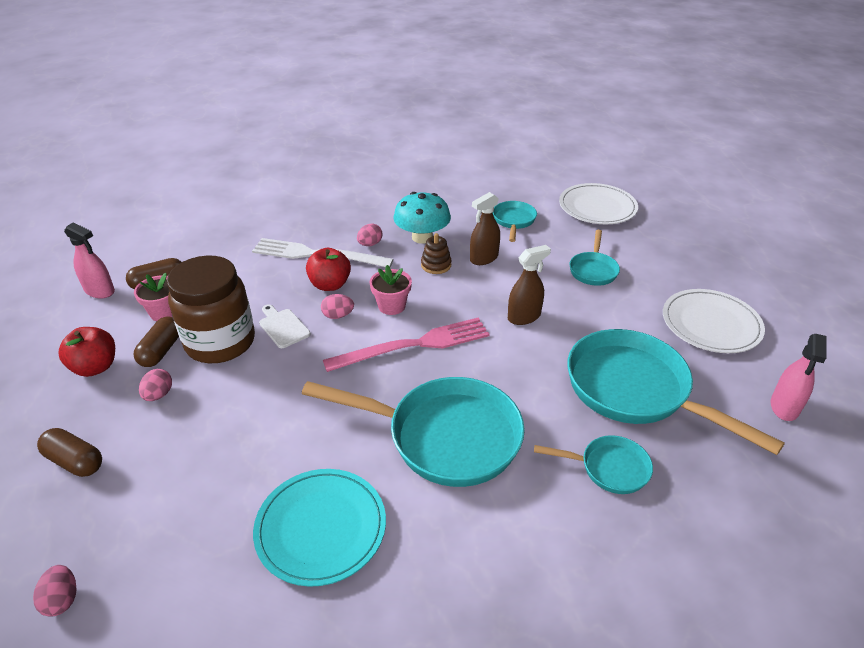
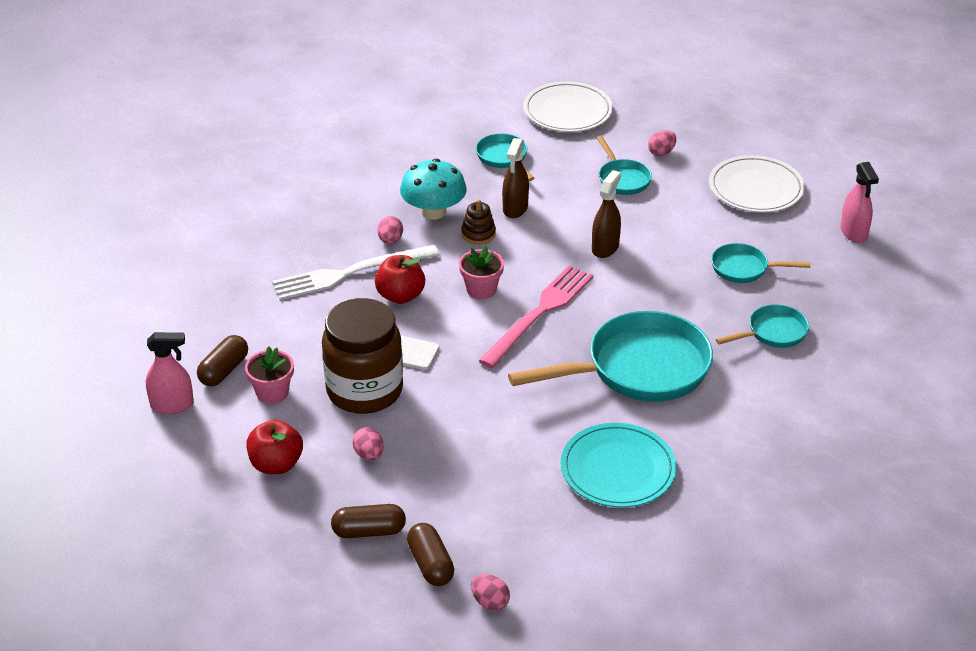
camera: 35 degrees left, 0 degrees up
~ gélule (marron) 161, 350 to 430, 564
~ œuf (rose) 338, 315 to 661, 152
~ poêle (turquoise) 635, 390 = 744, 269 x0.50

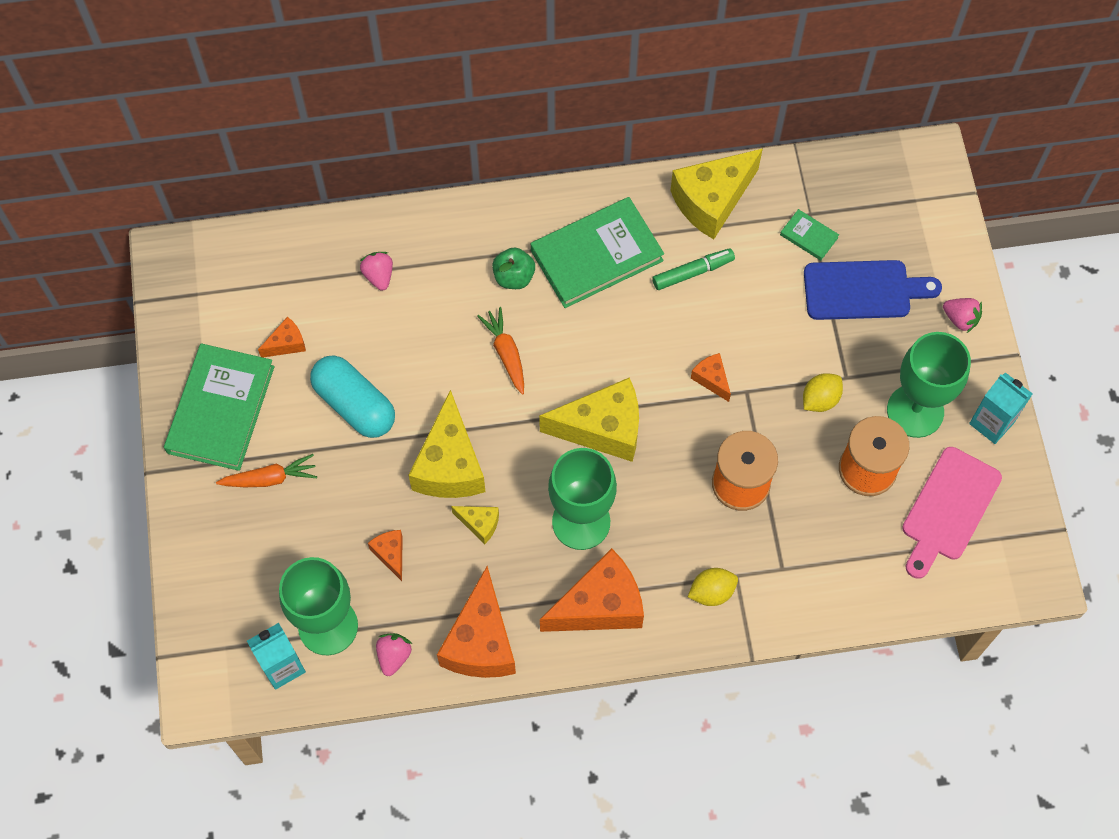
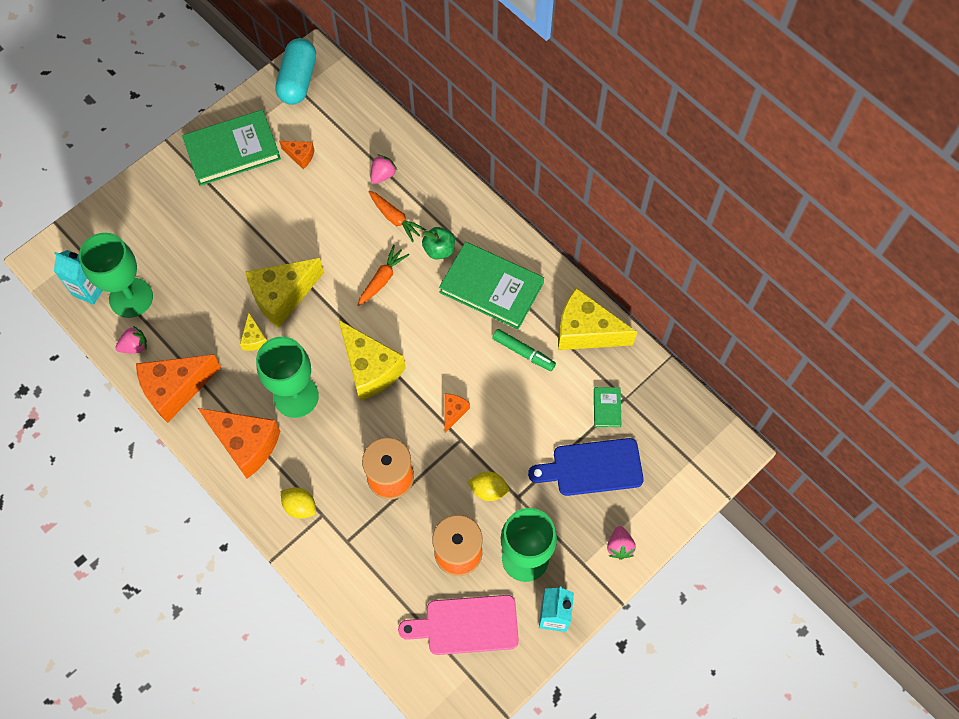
camera: 55 degrees right, 0 degrees up
~ carotte (orange) 270, 478 to 395, 218
~ gélule (turquoise) 354, 404 to 298, 80
- fromage (orange) 390, 554
~ planche à découper (bleu) 863, 290 = 592, 468 120 degrees clockwise

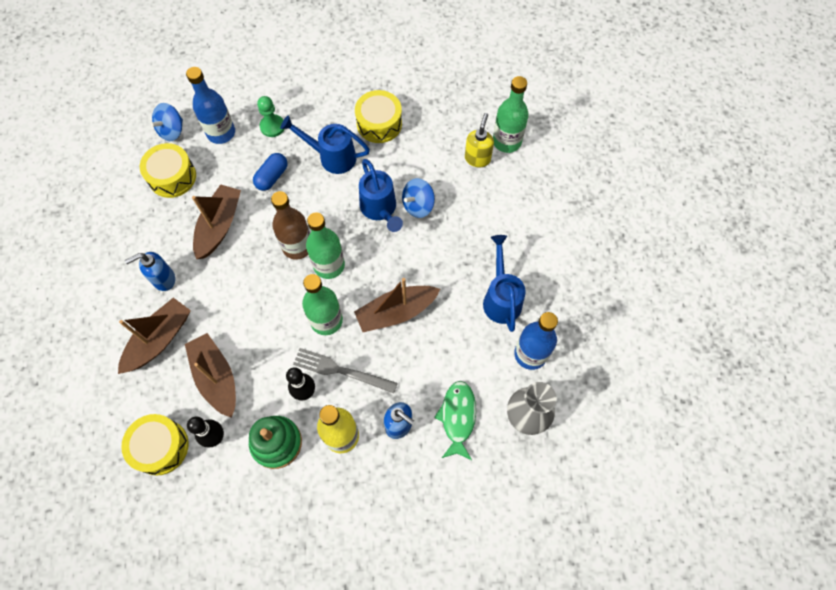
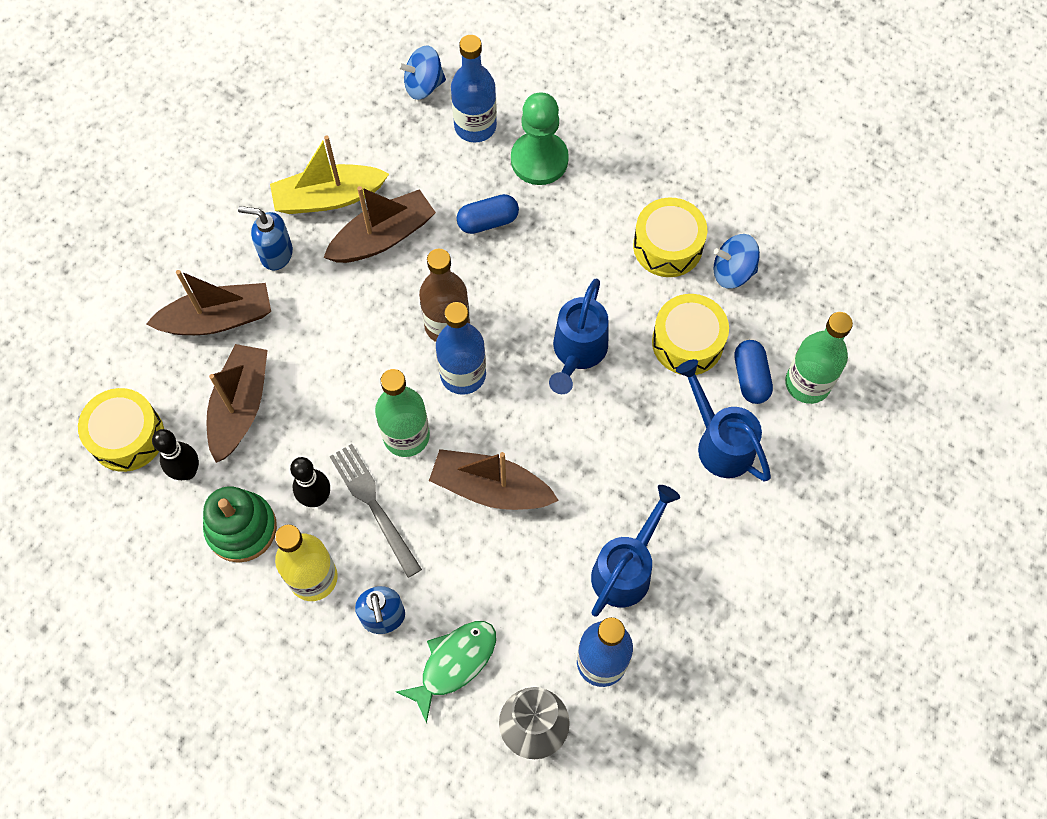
camera: 40 degrees right, 0 degrees up
~ tambour (jaune) 172, 177 to 687, 342
~ pion (vert) 272, 126 = 539, 160 x1.57
~ arrosoir (bleu) 332, 157 to 720, 443
~ bouteille (vert) 329, 265 to bouteille (bleu) 463, 374
~ toupie (bleu) 418, 205 to 732, 272
~ distributeur de savon (jaune) 477, 158 to gélule (bleu) 750, 377
+ bateau (jaune) 328, 198

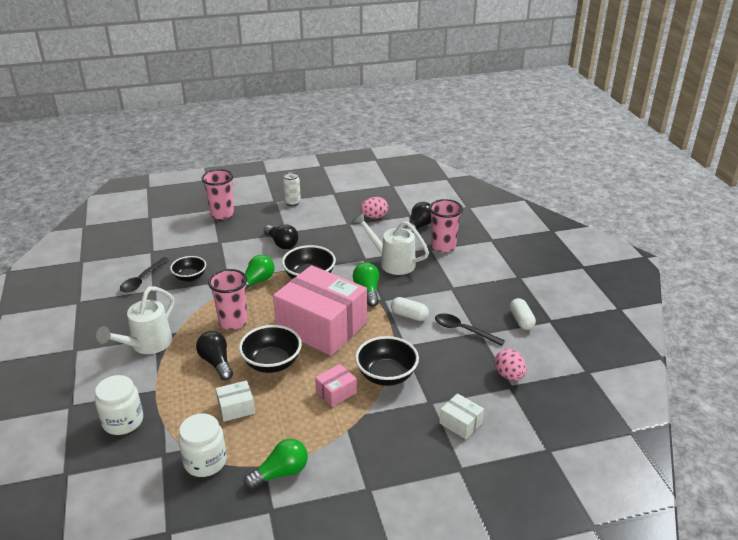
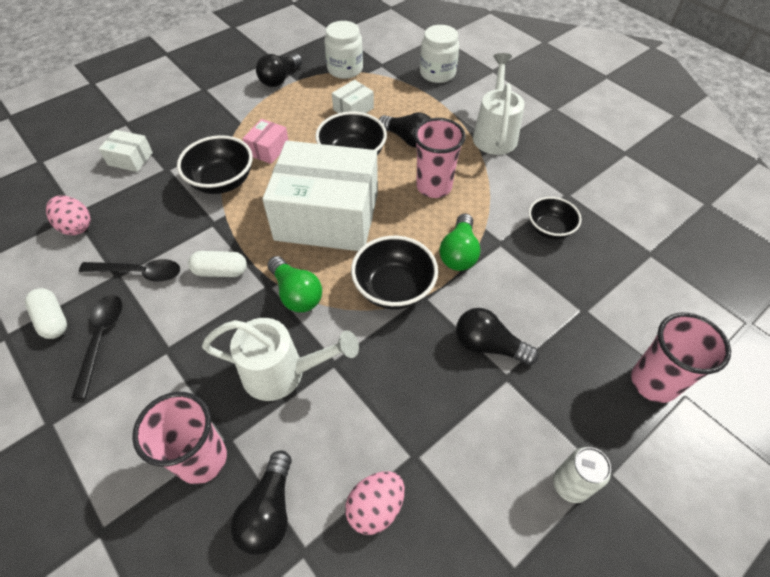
camera: 155 degrees right, 20 degrees up
~ cuillère (noir) 142, 280 to 101, 339
~ ampoule (vert) 280, 473 to ampoule (noir) 280, 79
~ boîte (rose) 321, 326 to boîte (blanc) 327, 216

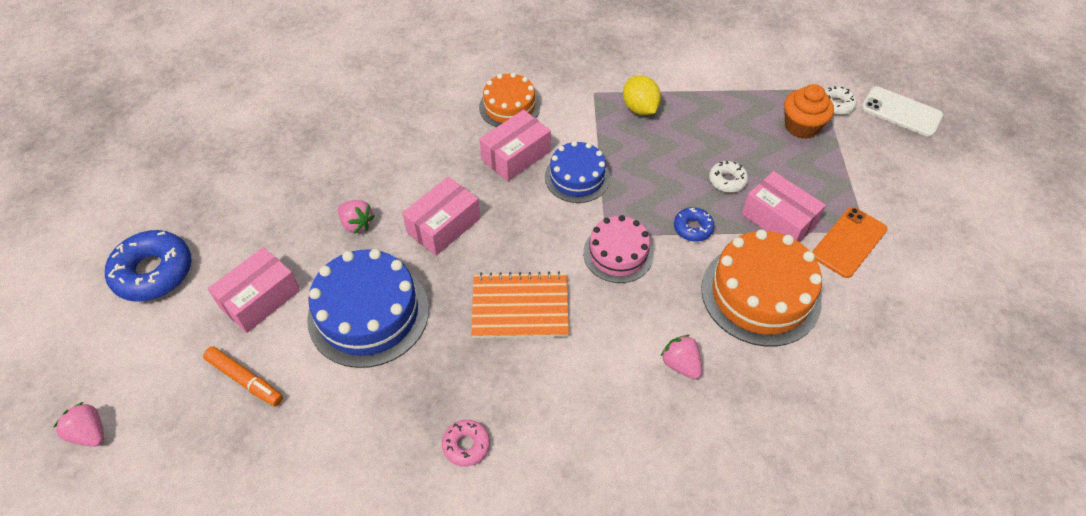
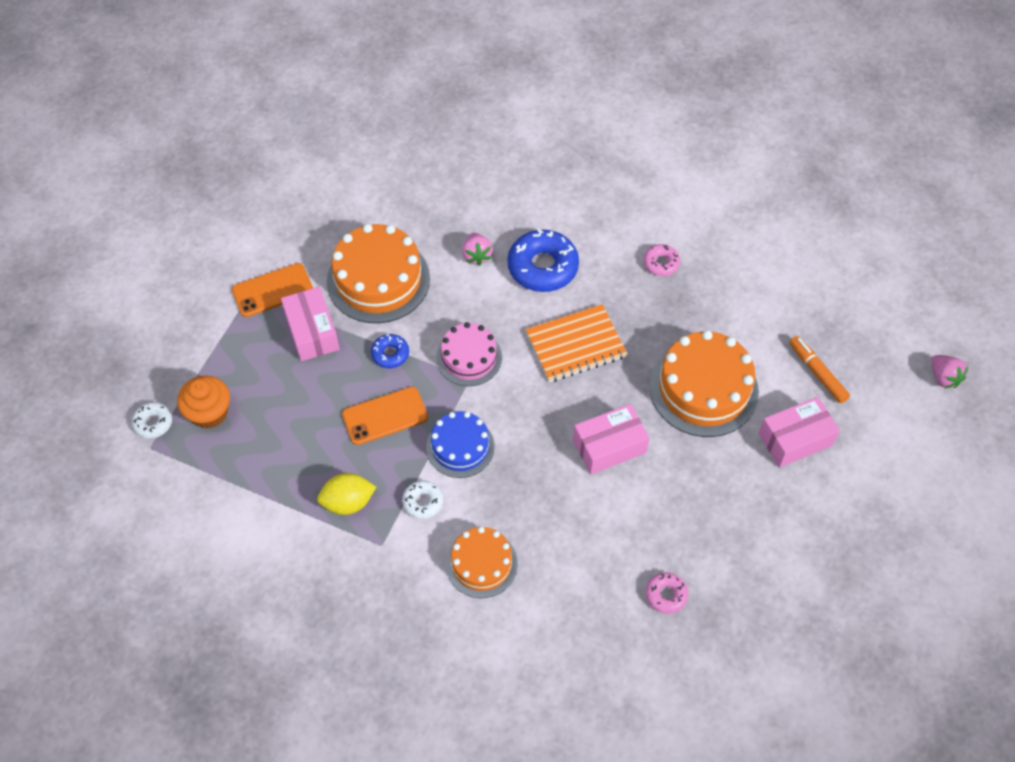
camera: 155 degrees left, 5 degrees up
~ beignet (bleu) 153, 272 to 542, 267
~ gâteau (bleu) 368, 313 to gâteau (orange) 703, 389
- fraise (rose) 357, 224
~ carnet (orange) 520, 307 = 575, 345 45 degrees counterclockwise
- boîte (rose) 516, 155
~ citron (jaune) 640, 108 = 348, 502 75 degrees clockwise
~ beignet (blanc) 727, 180 to 423, 502
- téléphone (blanc) 901, 112
+ téléphone (orange) 385, 416
+ beignet (rose) 666, 595

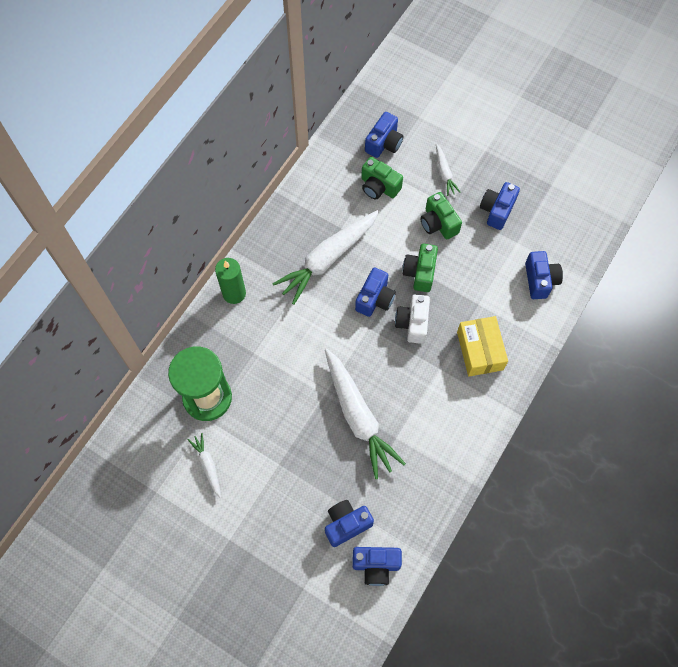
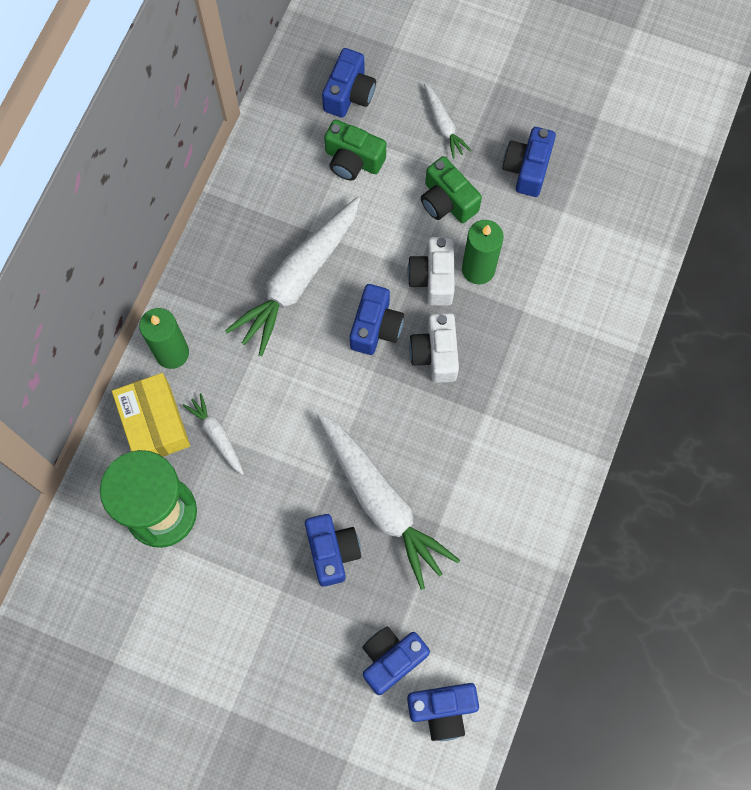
camera: 10 degrees left, 5 degrees up
~ carotte (blanc) 207, 465 to 217, 435
~ appareil photo (vert) 420, 272 to appareil photo (blanc) 433, 278
~ boîte (jaune) 480, 351 to 154, 423
~ appareil photo (bleu) 540, 280 to 332, 551
+ bougie (vert) 478, 269

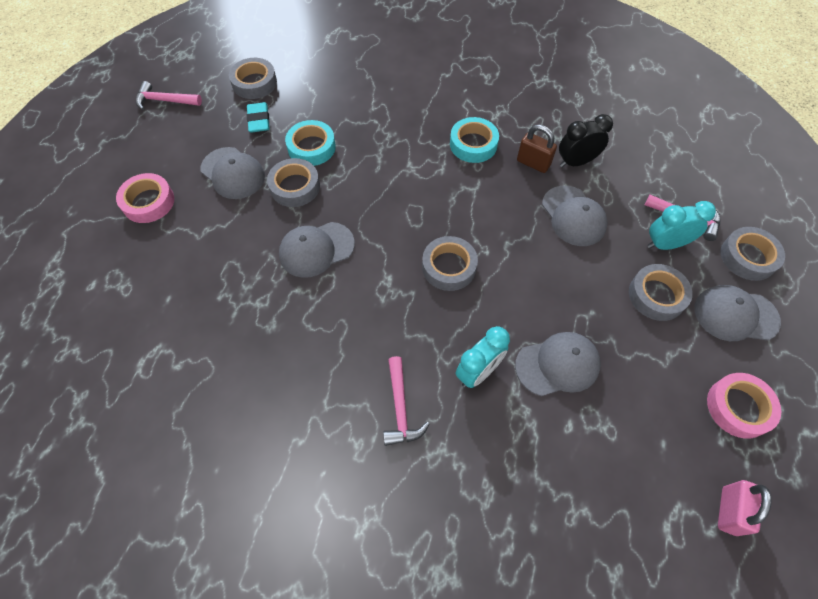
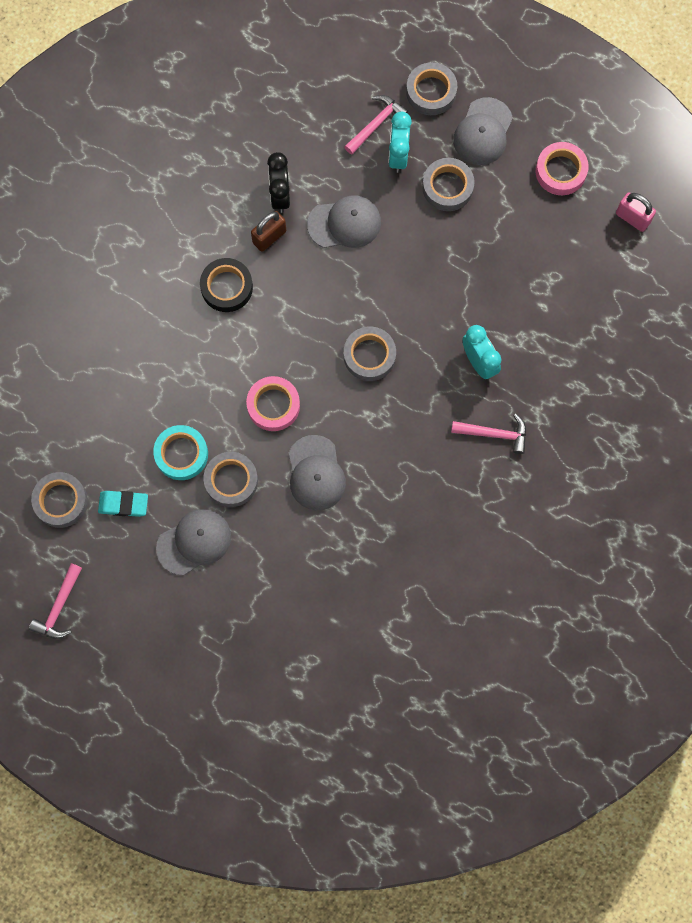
camera: 75 degrees left, 15 degrees up
~ ruban adhésif (rose) 148, 202 to 273, 405
~ ruban adhésif (turquoise) 473, 144 to ruban adhésif (noir) 226, 287
- casquette (gris) 557, 365

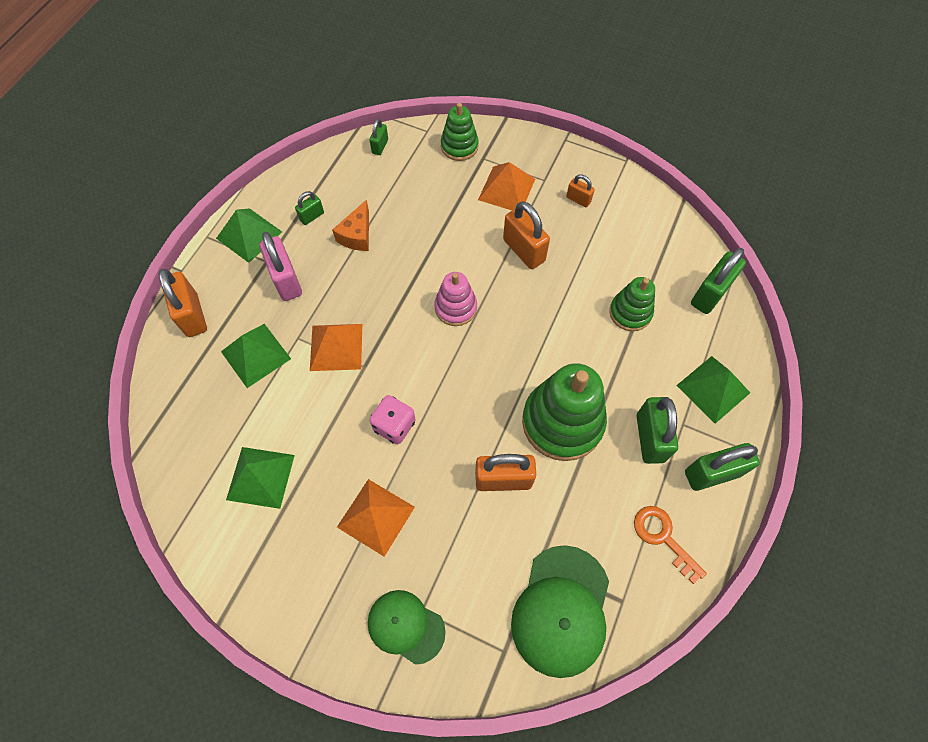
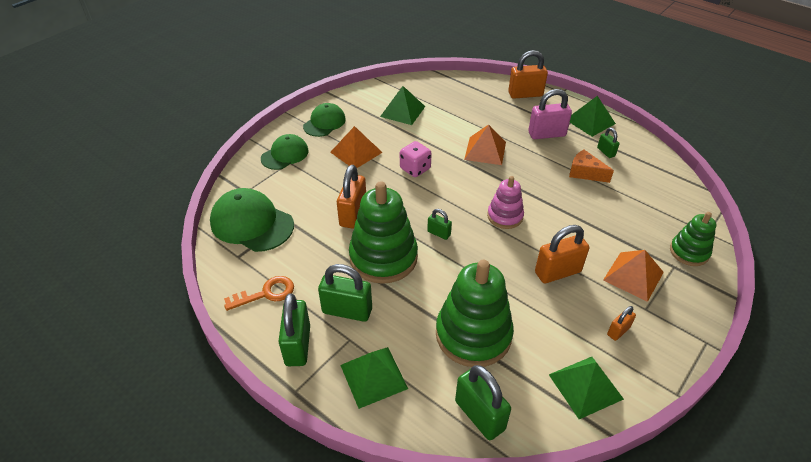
camera: 105 degrees right, 20 degrees down
~ pyramide (vert) 255, 355 to 585, 386
~ cadenas (vert) 380, 146 to 439, 233
~ jouet à empiler (vert) 630, 312 = 473, 335 x1.78
+ casquette (vert) 324, 122

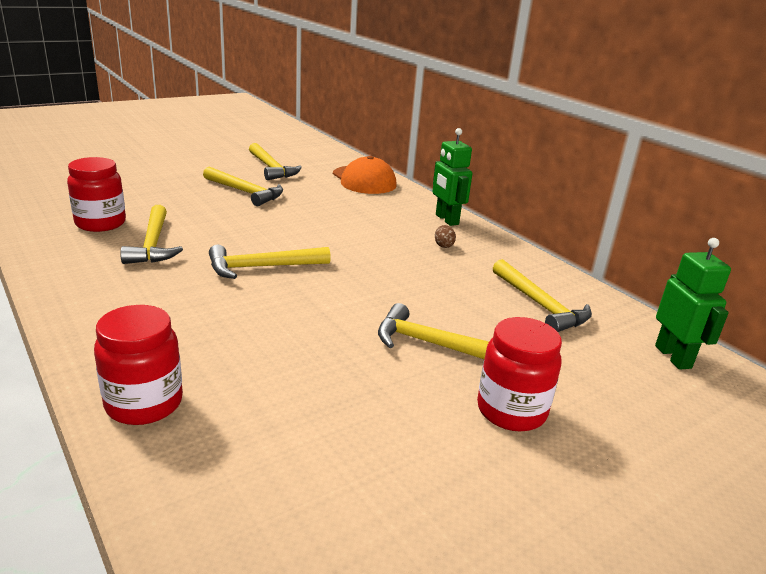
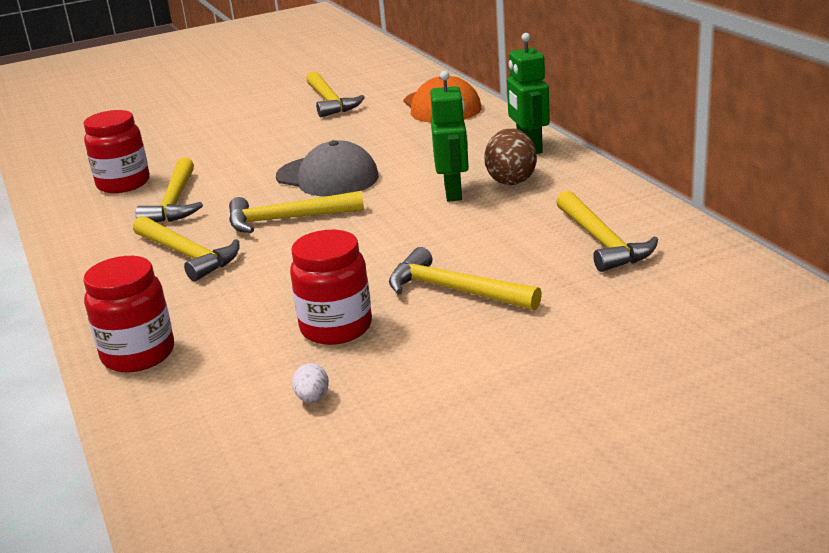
camera: 15 degrees right, 0 degrees up
~ marteau (jaune) 245, 192 to 187, 255
~ œuf (marron) 443, 245 = 511, 180 x2.01
~ bocal (rouge) 511, 411 to 336, 328
~ robot (vert) 673, 357 to 453, 192
+ casquette (gris) 327, 177
+ œuf (blanc) 312, 398

